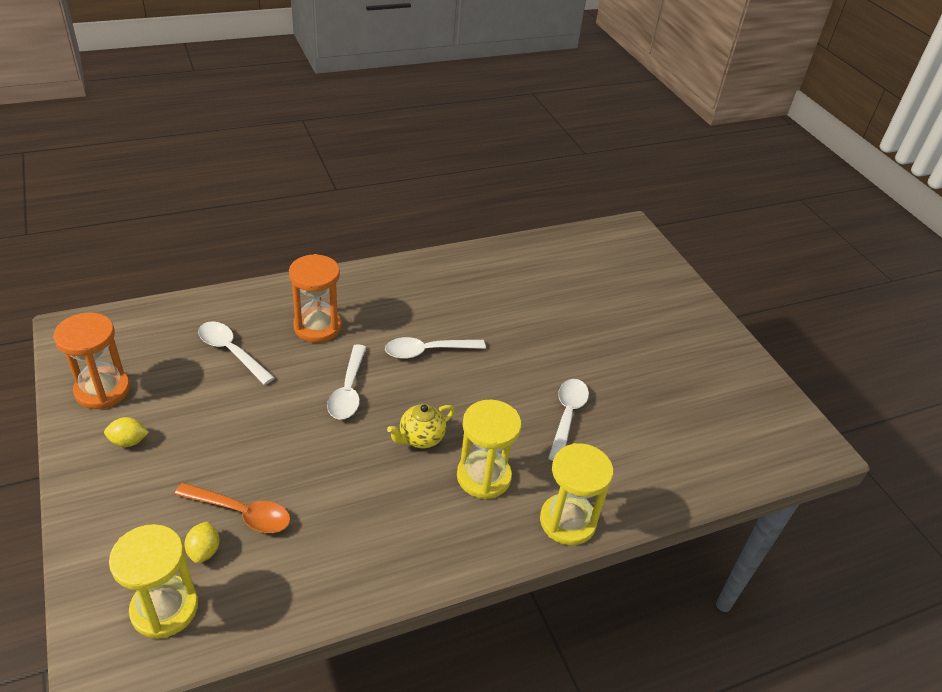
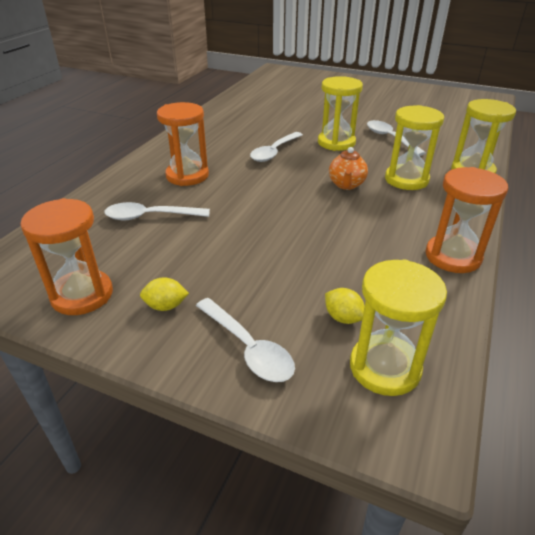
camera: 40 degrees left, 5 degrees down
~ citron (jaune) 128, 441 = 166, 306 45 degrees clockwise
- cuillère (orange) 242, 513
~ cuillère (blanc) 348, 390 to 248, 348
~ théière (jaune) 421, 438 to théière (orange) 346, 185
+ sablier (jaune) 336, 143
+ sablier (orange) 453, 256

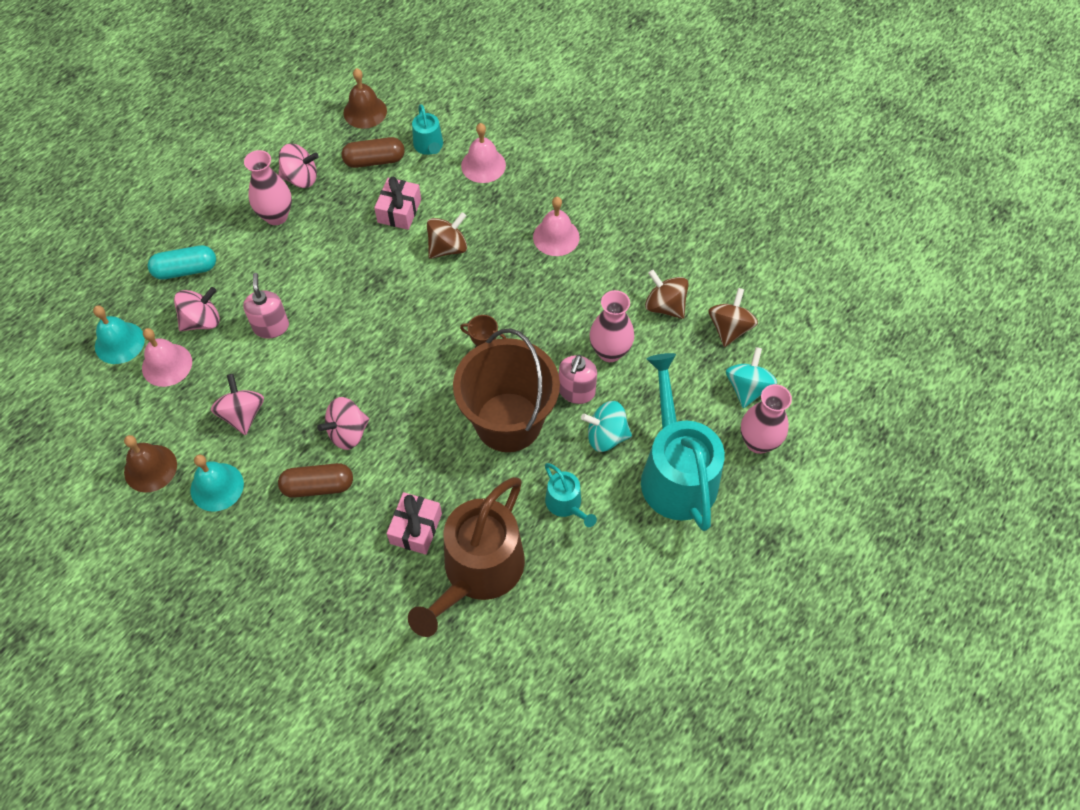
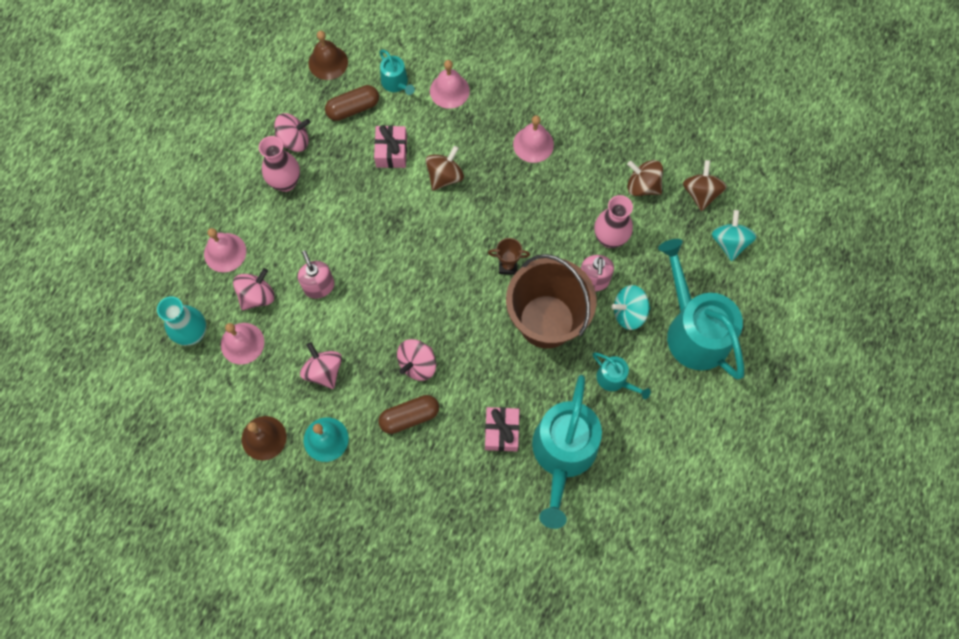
camera: 15 degrees left, 10 degrees up
~ cloche (turquoise) 119, 342 to vase (turquoise) 193, 333
~ gélule (turquoise) 185, 270 to cloche (rose) 225, 252
~ arrosoir (marron) 478, 571 to arrosoir (turquoise) 563, 453
- vase (rose) 758, 442

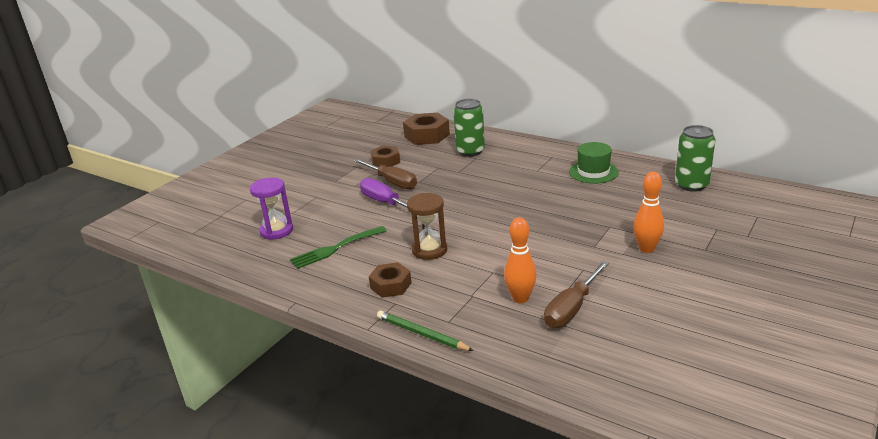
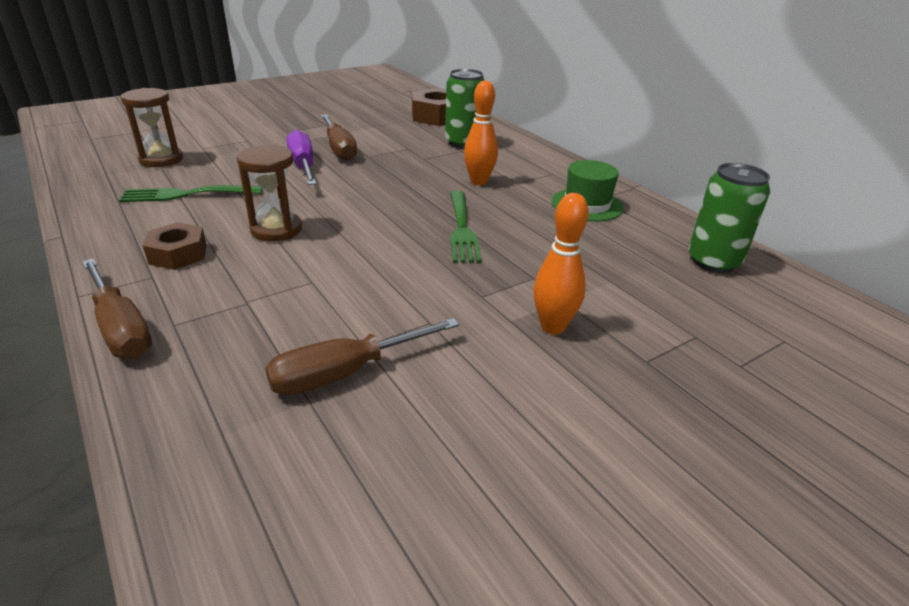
camera: 20 degrees right, 5 degrees up
~ sablier (violet) 276, 231 to sablier (marron) 161, 159
- écrou (marron) 385, 161
~ crayon (vert) 422, 334 to tournevis (marron) 121, 328
~ quille (orange) 520, 298 to 479, 181
+ fourchette (vert) 461, 229

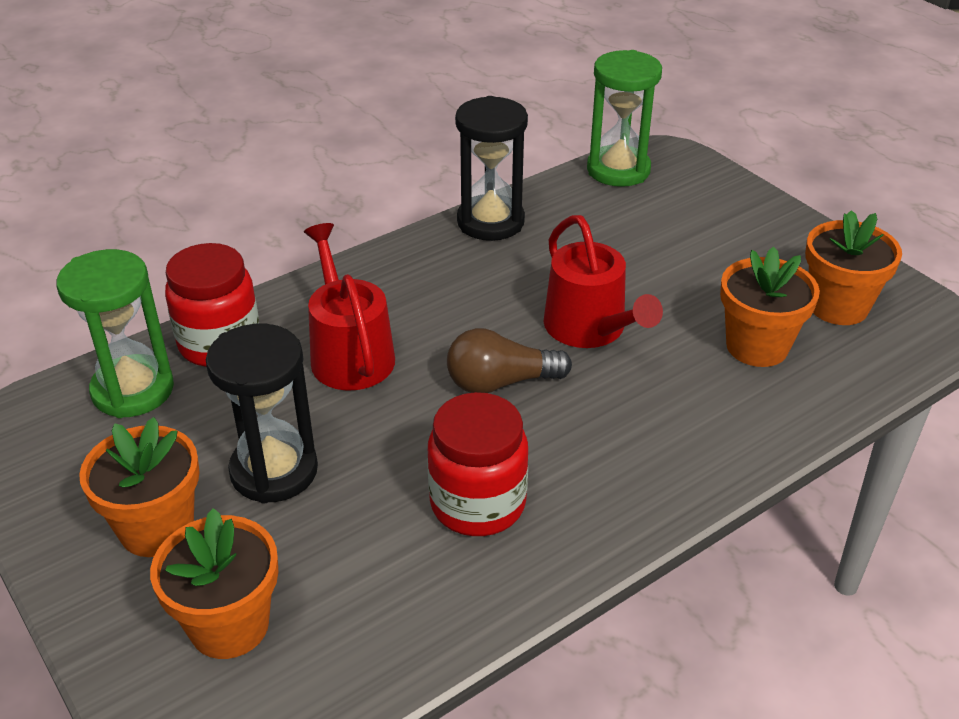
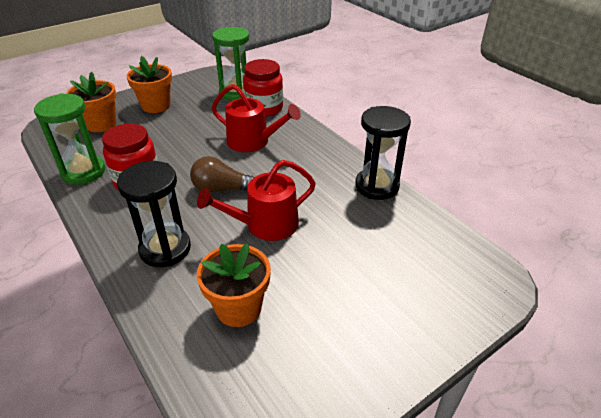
camera: 90 degrees right, 0 degrees up
~ sablier (noir) 274, 471 to 165, 249
~ arrosoir (rouge) 349, 353 = 253, 141 45 degrees clockwise
~ ampoule (marron) 500, 382 = 222, 189 75 degrees counterclockwise
~ sablier (vert) 618, 170 to 83, 172
- pot de fleurs (orange) 838, 306

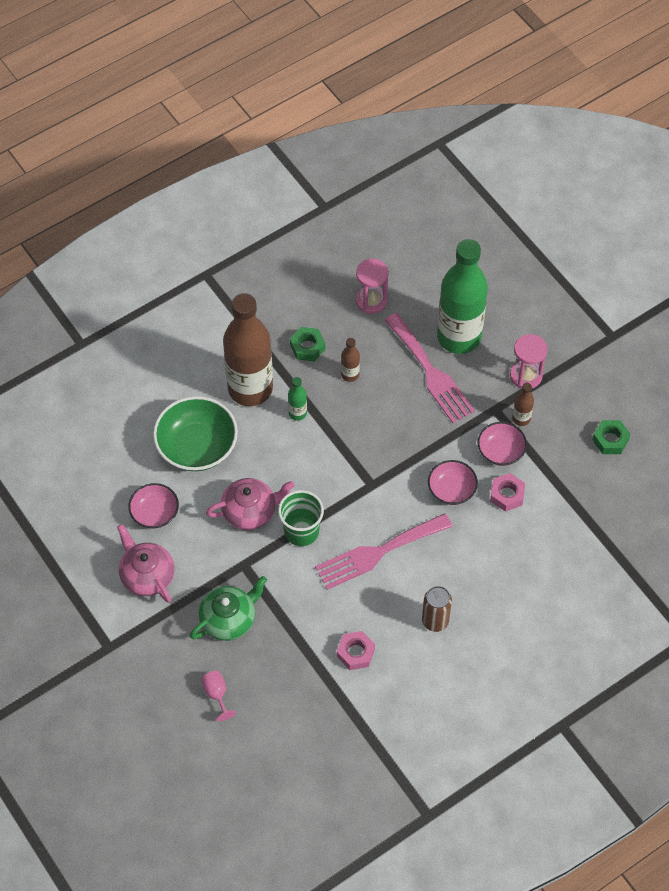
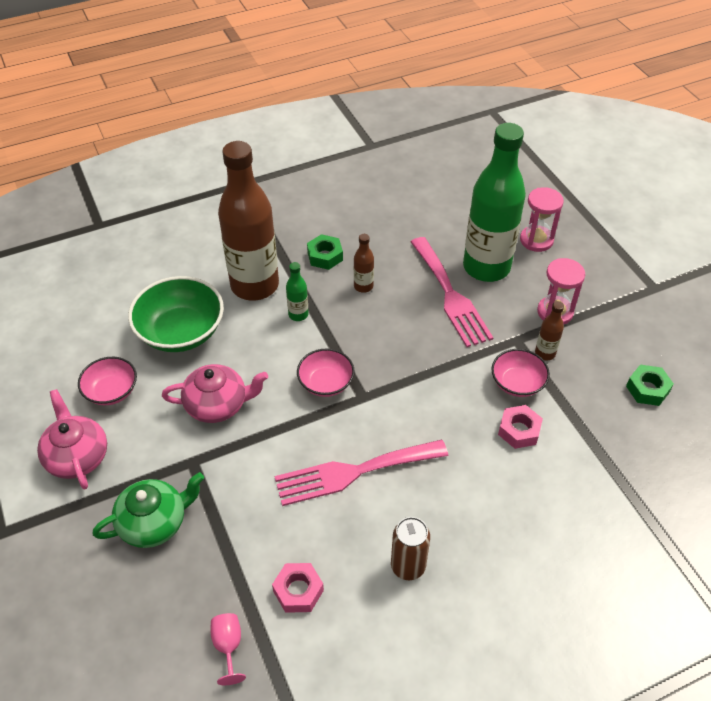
camera: 10 degrees right, 10 degrees down
~ verre à pied (rose) 216, 694 to 228, 646
- gobelet (vert) 301, 531
~ sablier (rose) 371, 300 to 536, 240
~ bol (rose) 451, 490 to 326, 383

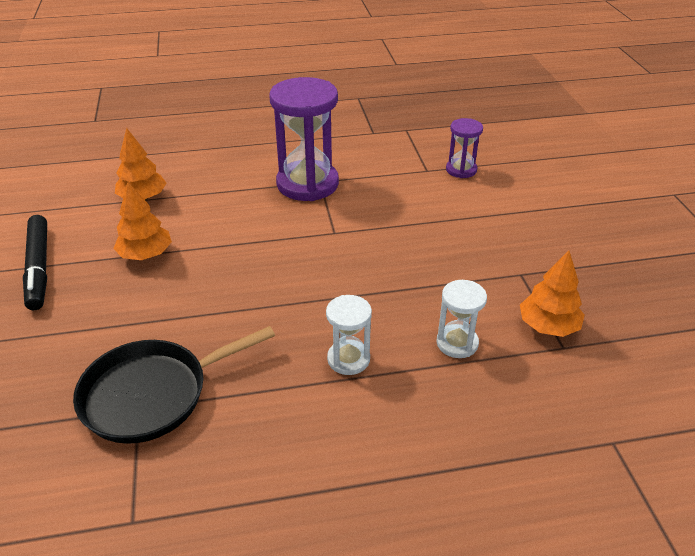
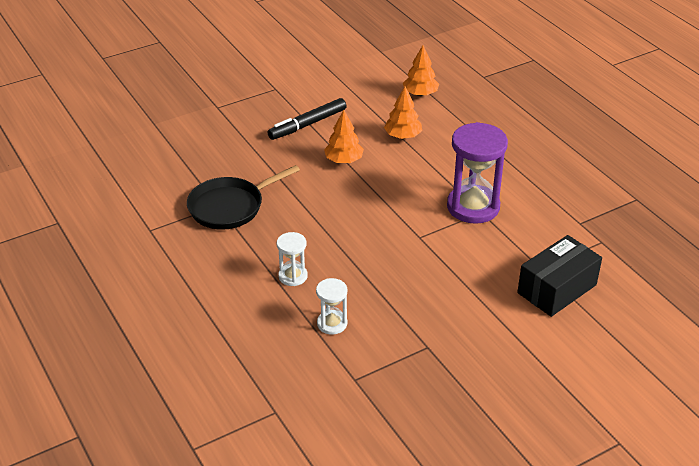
camera: 70 degrees right, 0 degrees up
~ poêle (noir) 152, 394 = 230, 207 75 degrees counterclockwise
~ sablier (violet) 461, 170 to boîte (noir) 557, 289
~ arbre (orange) 548, 326 to 420, 94

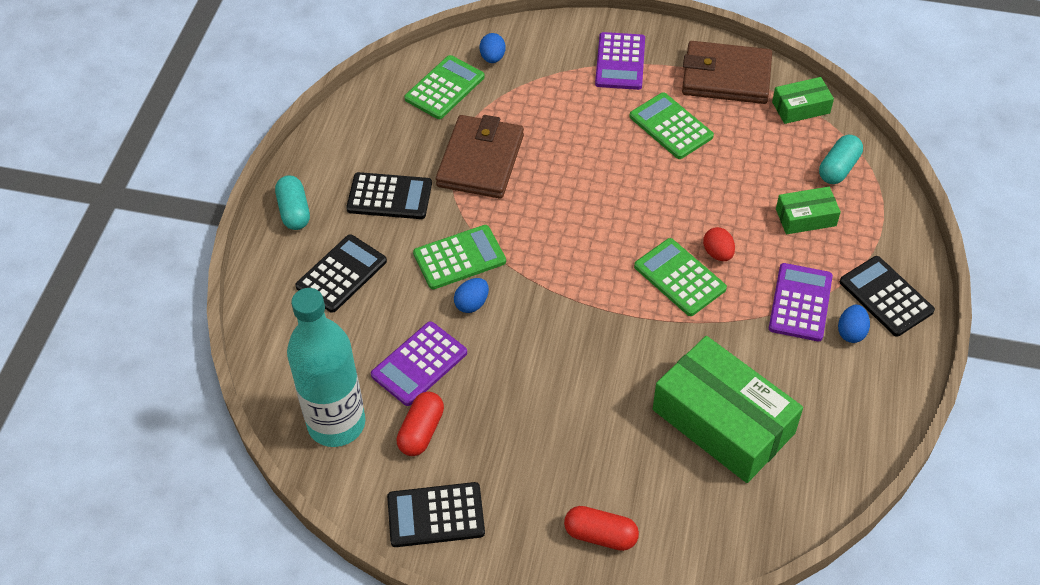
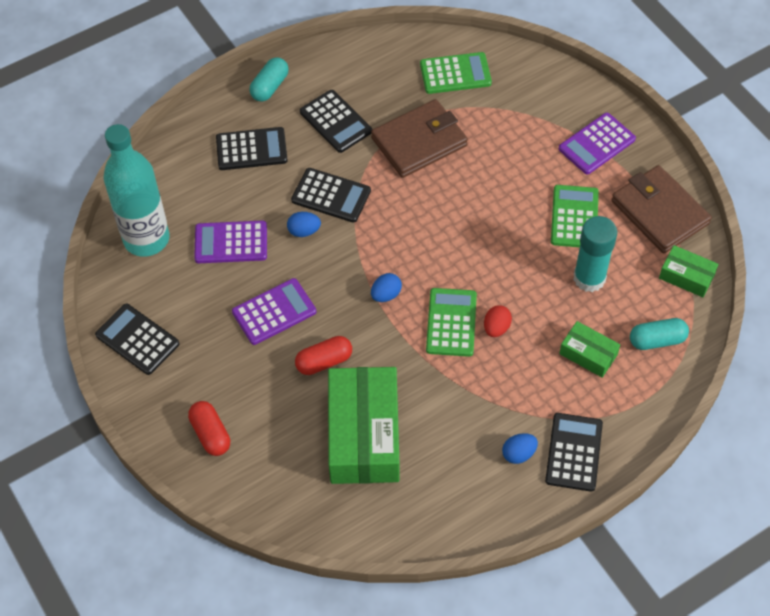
camera: 45 degrees right, 5 degrees up
~ gélule (rouge) 421, 431 to 324, 361
~ calculatrice (vert) 459, 258 to calculatrice (noir) 331, 196
~ œuf (bleu) 492, 58 to 386, 295
~ calculatrice (violet) 800, 302 to 274, 312
+ bâton de colle (turquoise) 589, 278

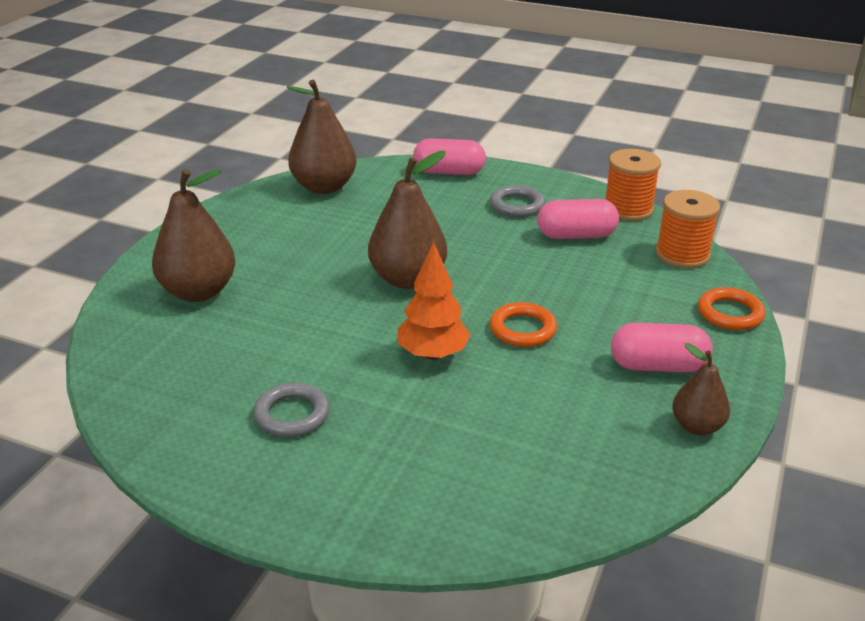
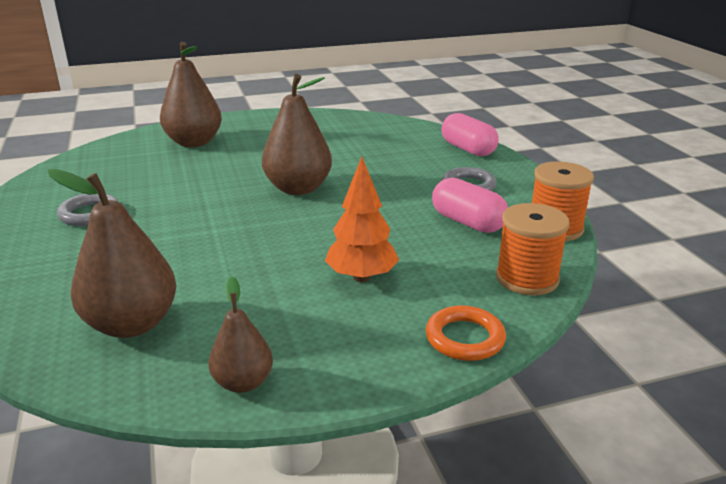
camera: 50 degrees right, 5 degrees down
~ poire (marron) 324, 187 to 132, 324
~ arbre (orange) 432, 354 to 361, 277
- anneau (orange) 522, 329
- gélule (rose) 658, 366

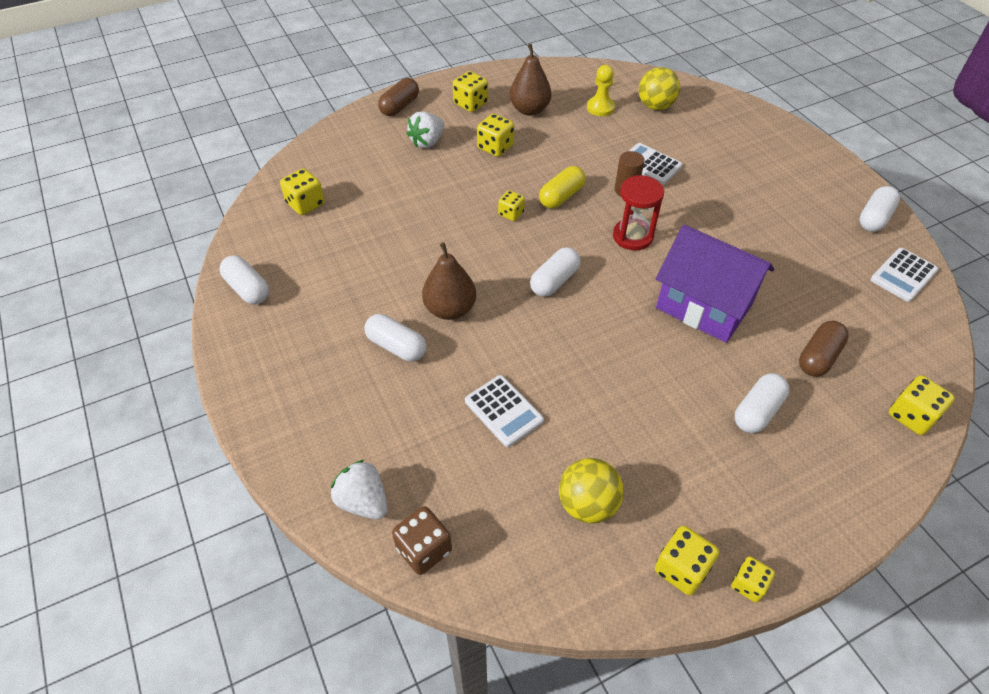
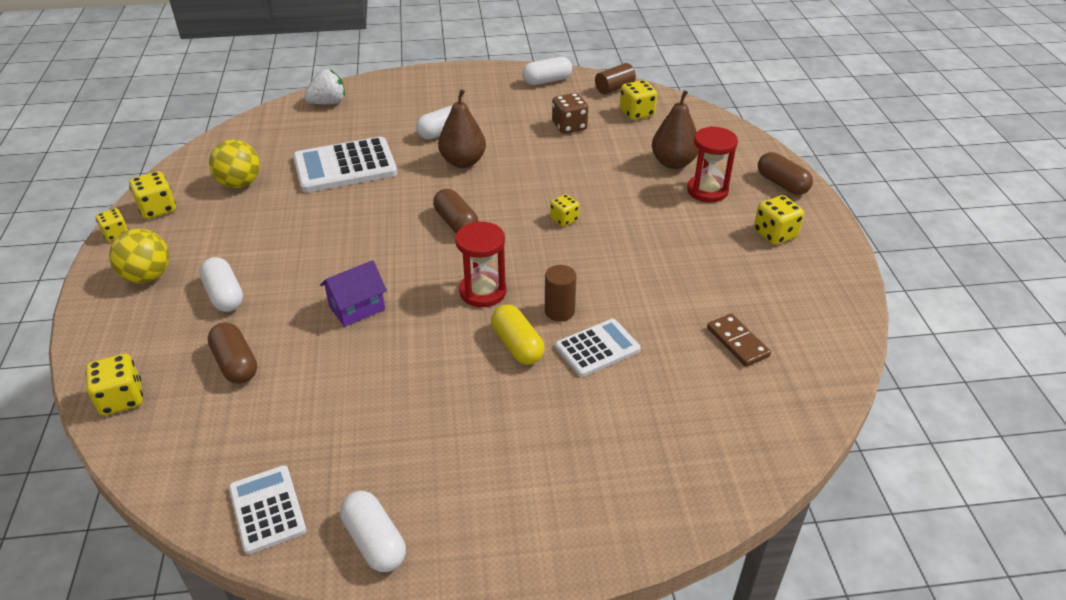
camera: 110 degrees right, 10 degrees down
~ dé (marron) 424, 549 to 569, 126
~ fraise (blanc) 427, 142 to sablier (rouge) 707, 191
~ calculatrice (blanc) 503, 411 = 345, 166 x1.66
- dé (jaune) 495, 147
~ poire (marron) 529, 110 to 673, 163
~ gélule (blanc) 554, 281 to gélule (marron) 456, 223
~ gélule (jaune) 561, 196 to 517, 345
~ pion (jaune) 600, 108 to domino (marron) 737, 342
~ balle (jaune) 655, 106 to 147, 276
~ maison (violet) 704, 306 = 357, 308 x0.53
+ cylindre (marron) 614, 88

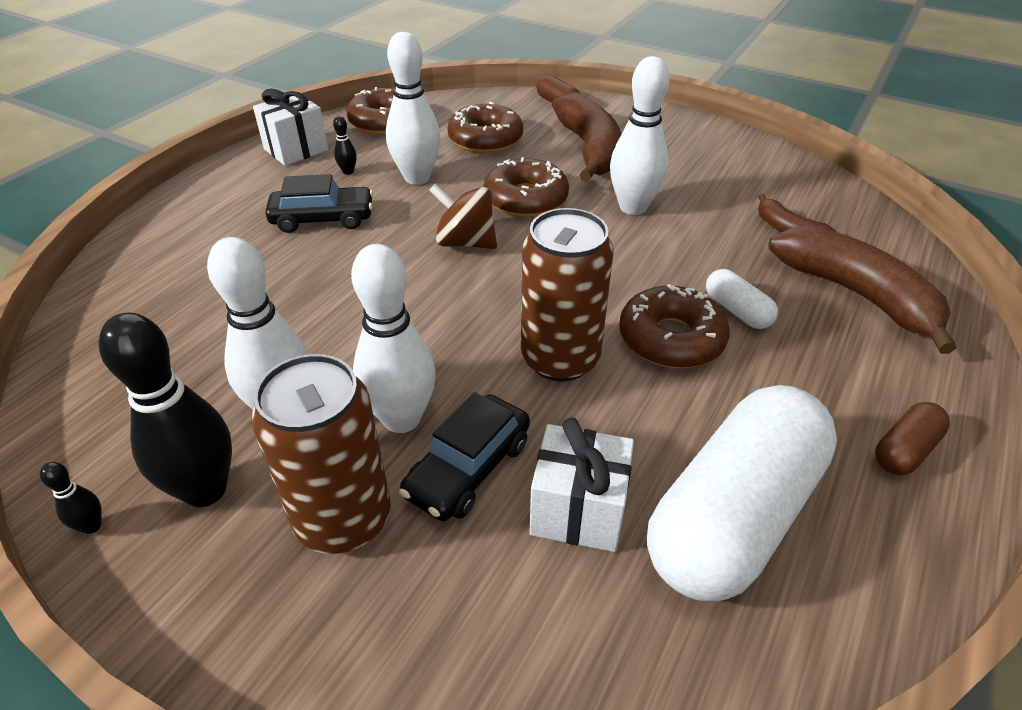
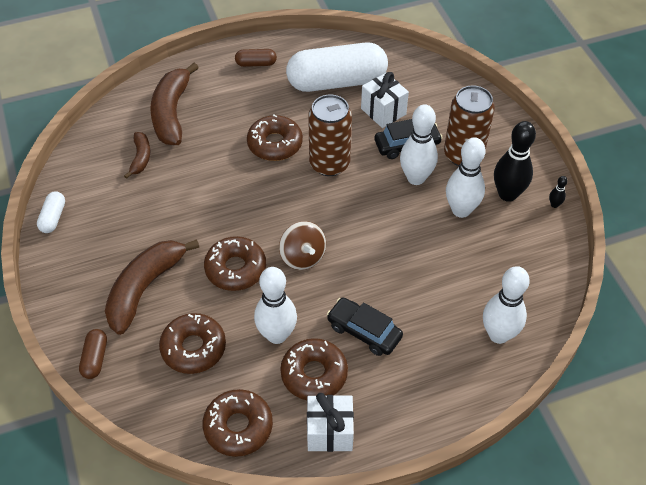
camera: 140 degrees left, 10 degrees up
~ quille (noir) 348, 172 to beignet (marron) 314, 374
~ quille (blanc) 633, 207 to 498, 334
~ gélule (blanc) 737, 311 to 53, 218

